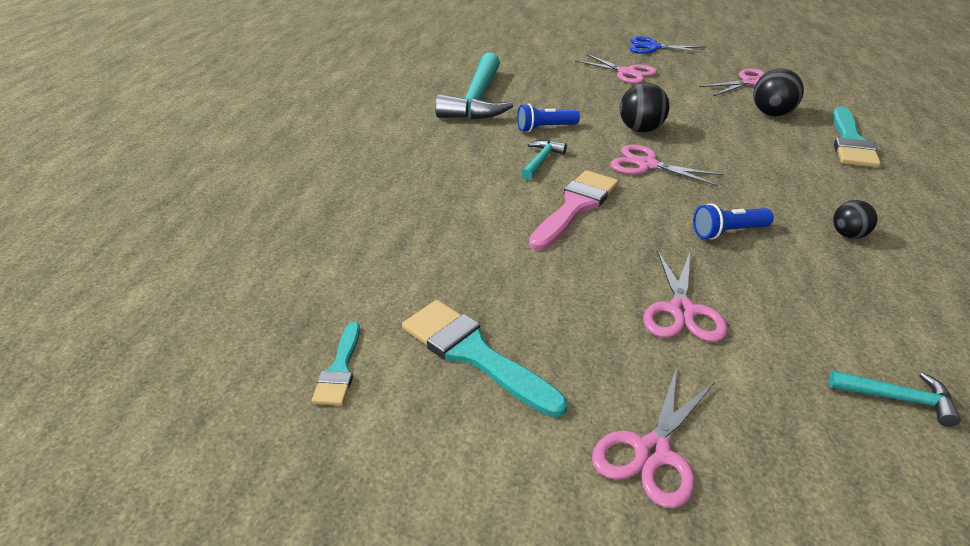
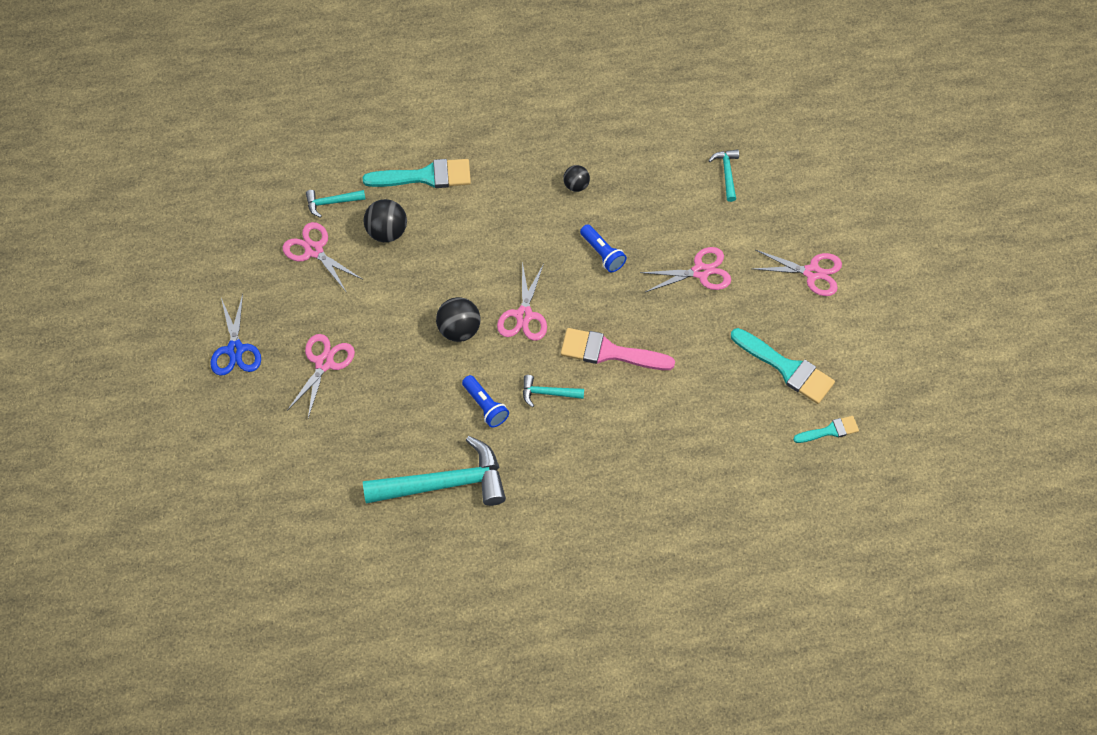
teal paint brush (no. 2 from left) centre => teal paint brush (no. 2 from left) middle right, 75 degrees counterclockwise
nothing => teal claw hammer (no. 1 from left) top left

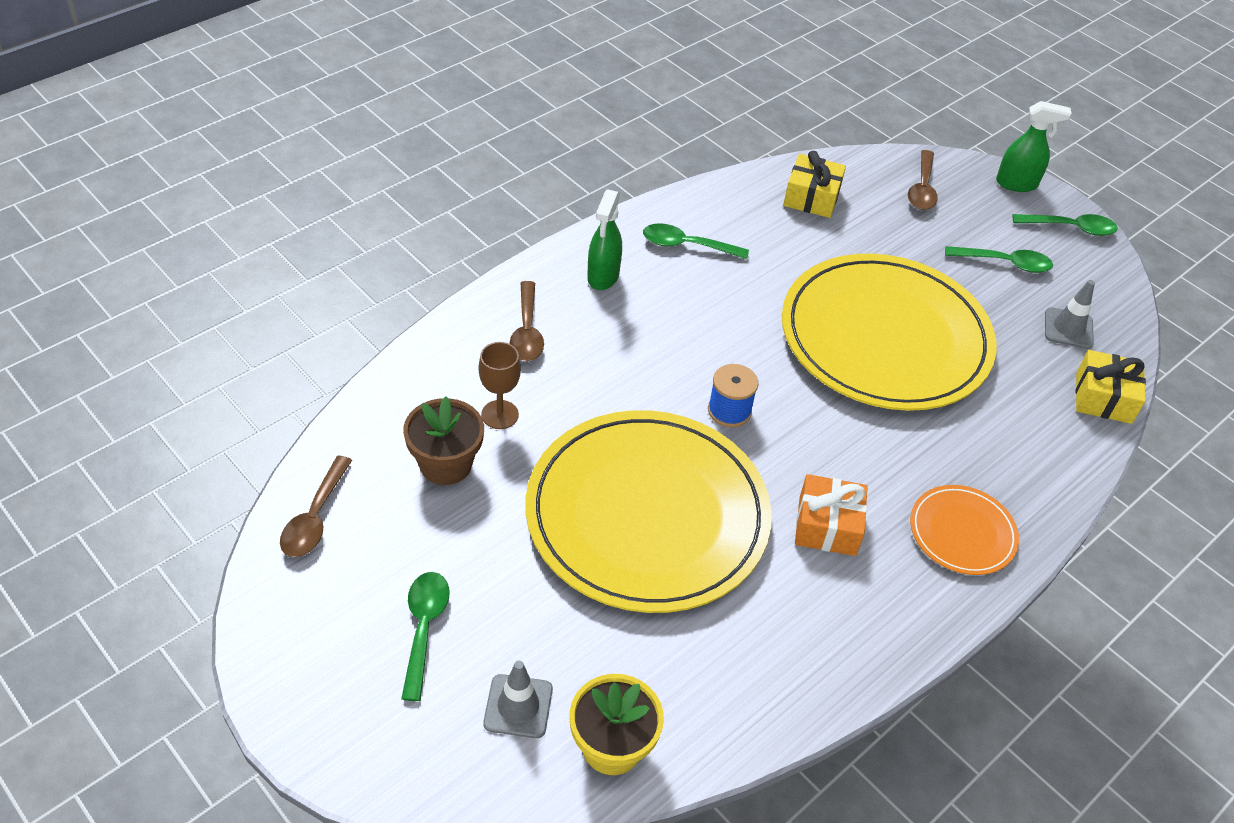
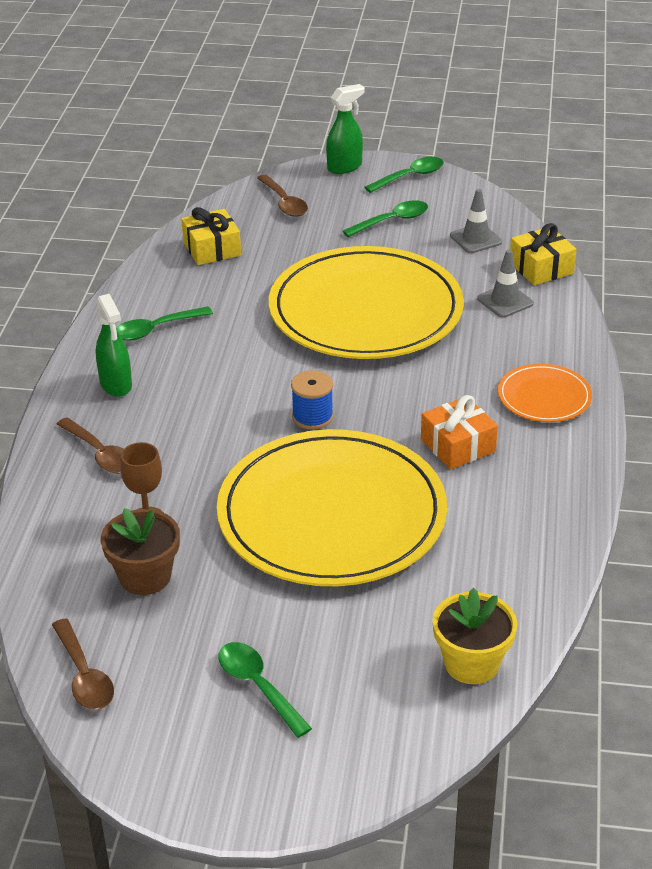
gray safety cone (no. 1 from left in the first image) bottom centre => gray safety cone (no. 2 from left) top right, shifted

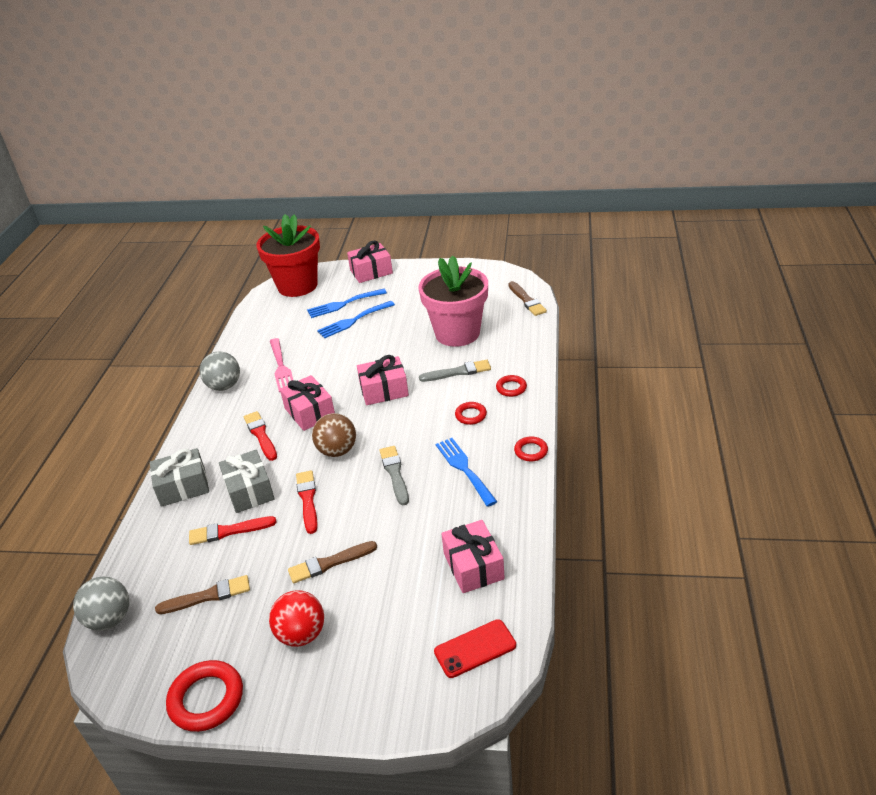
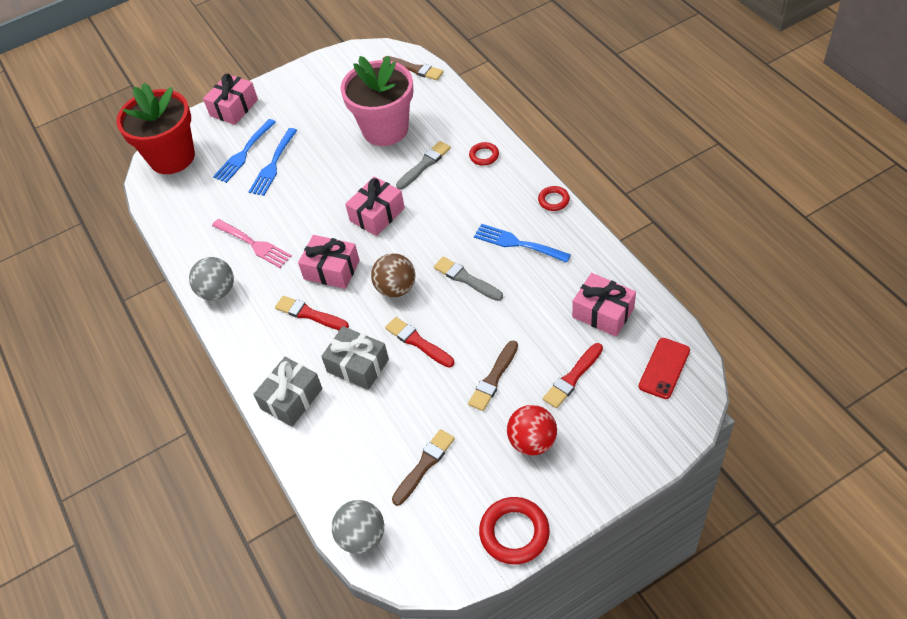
red paint brush (no. 1 from left in the first image) bottom left => red paint brush (no. 3 from left) centre, shifted
red ring (no. 2 from left) centre => nothing

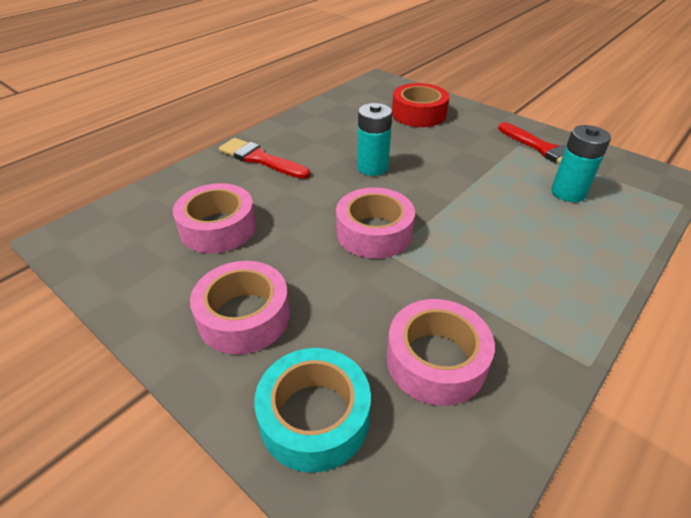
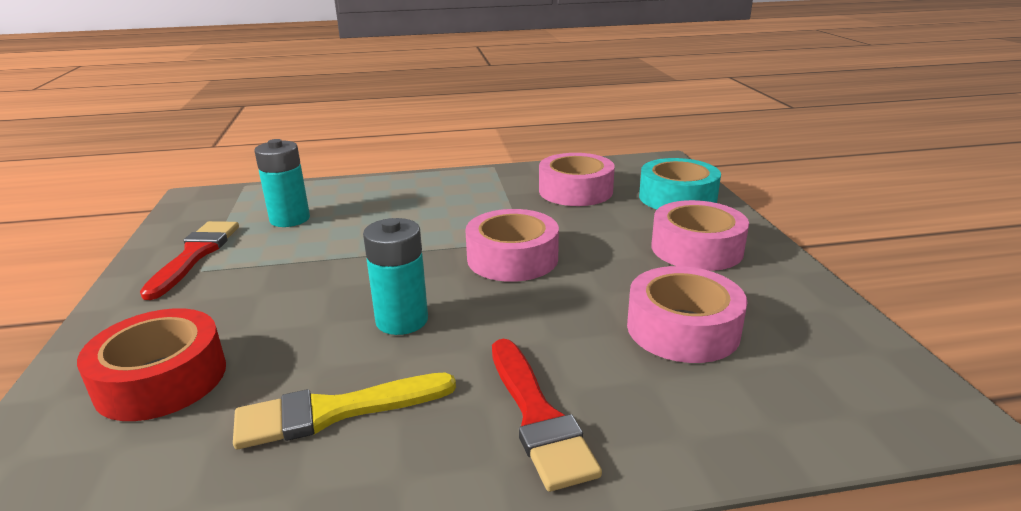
nothing => yellow paint brush bottom centre

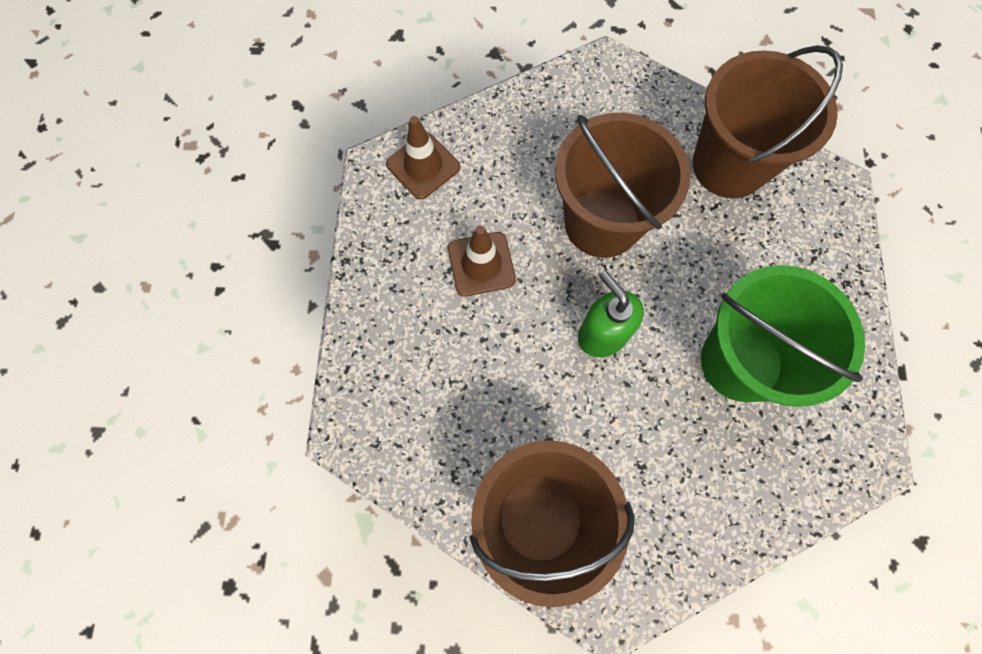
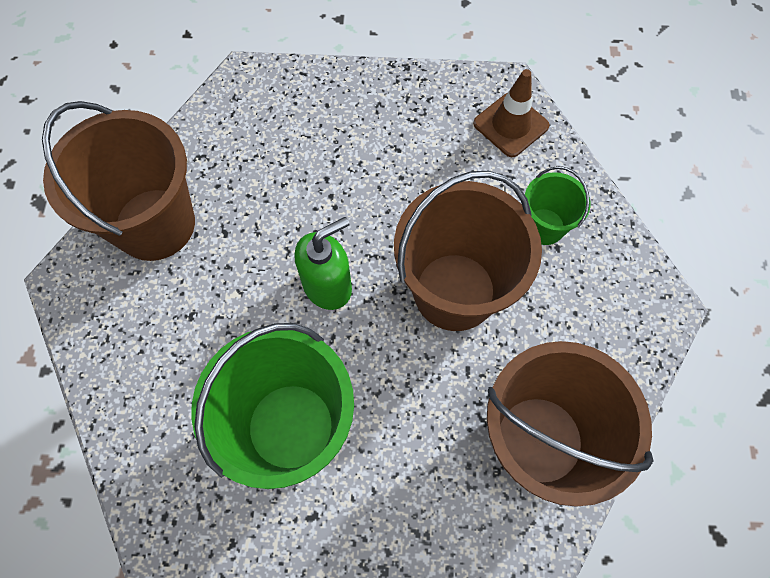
russet safety cone (no. 2 from left) centre => nothing
nothing => leaf-green sand bucket (no. 2 from left) middle right

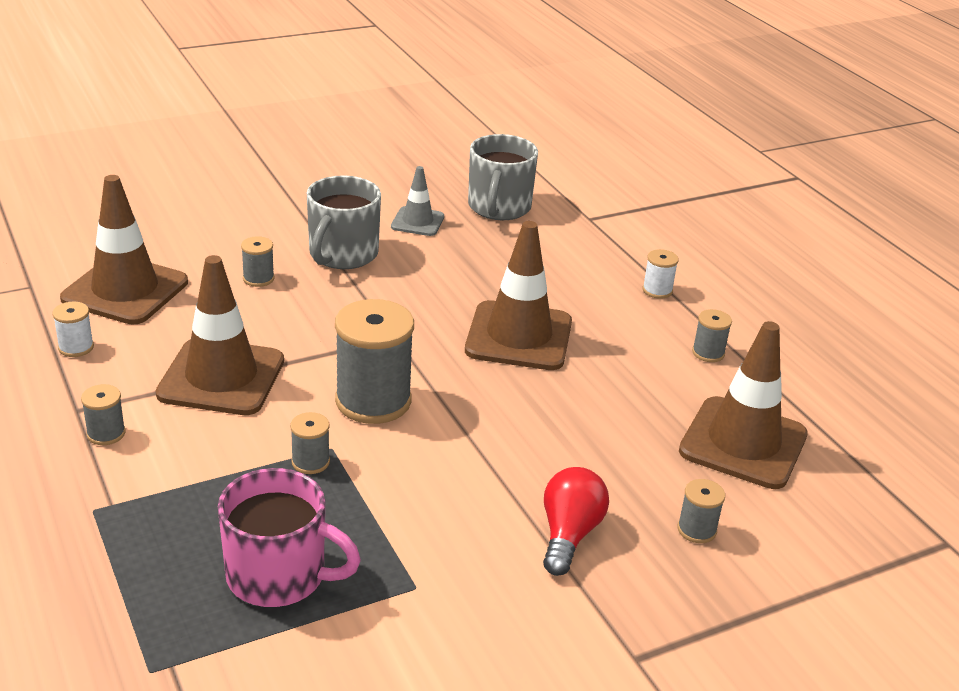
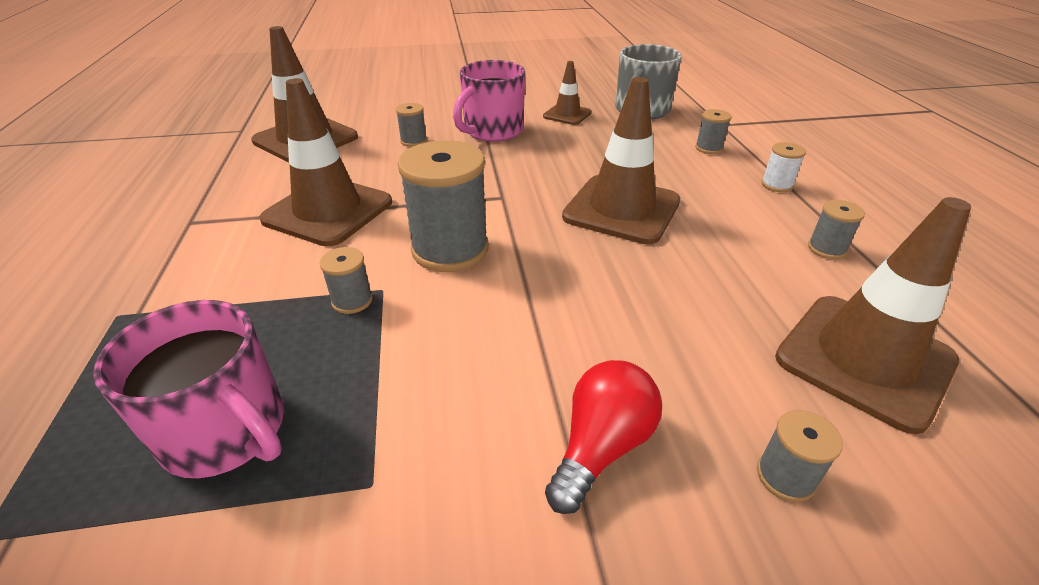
white spool (no. 1 from left) middle left => nothing
gray spool (no. 1 from left in the first image) middle left => gray spool (no. 4 from left) top right, shifted
gray coffee mug (no. 1 from left) top centre => rosy coffee mug (no. 2 from left) top centre
gray safety cone top centre => russet safety cone (no. 3 from left) top centre

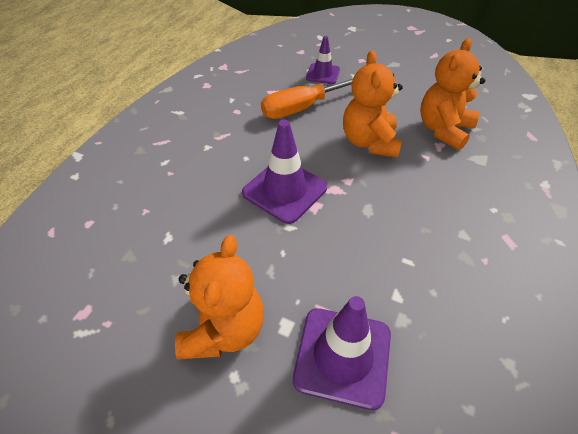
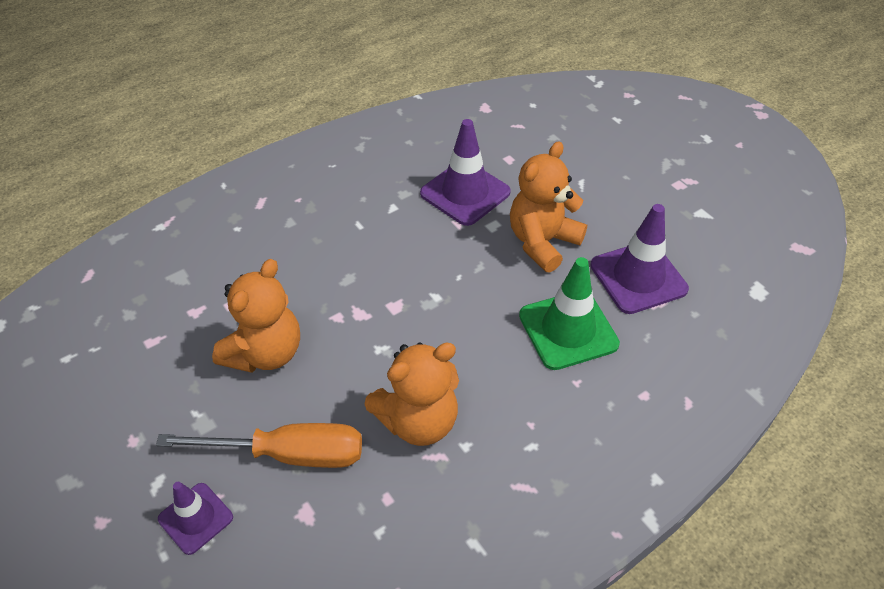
purple safety cone (no. 1 from left in the first image) centre => purple safety cone (no. 3 from left) middle right, shifted
orange teddy bear (no. 3 from left in the first image) top right => orange teddy bear (no. 2 from left) bottom centre, shifted
nothing => leaf-green safety cone centre

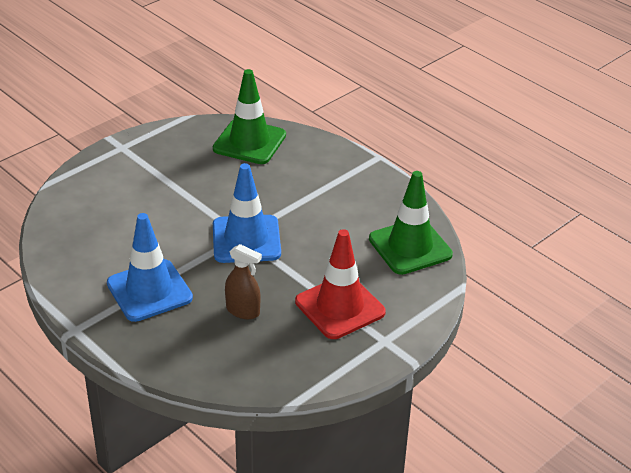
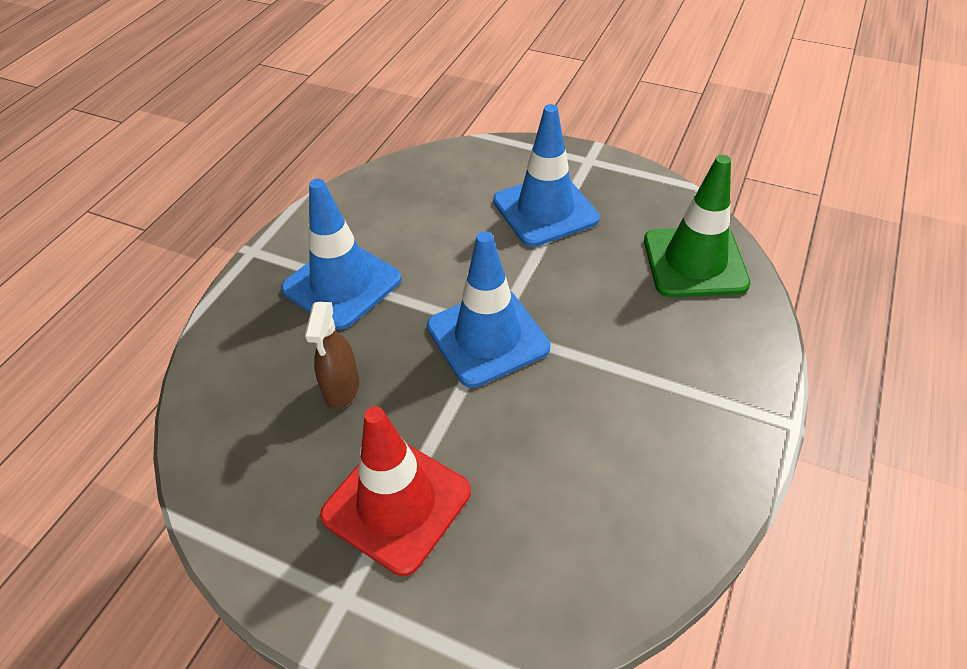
leaf-green safety cone (no. 2 from left) centre => nothing
nothing => cobalt safety cone (no. 3 from left) top centre

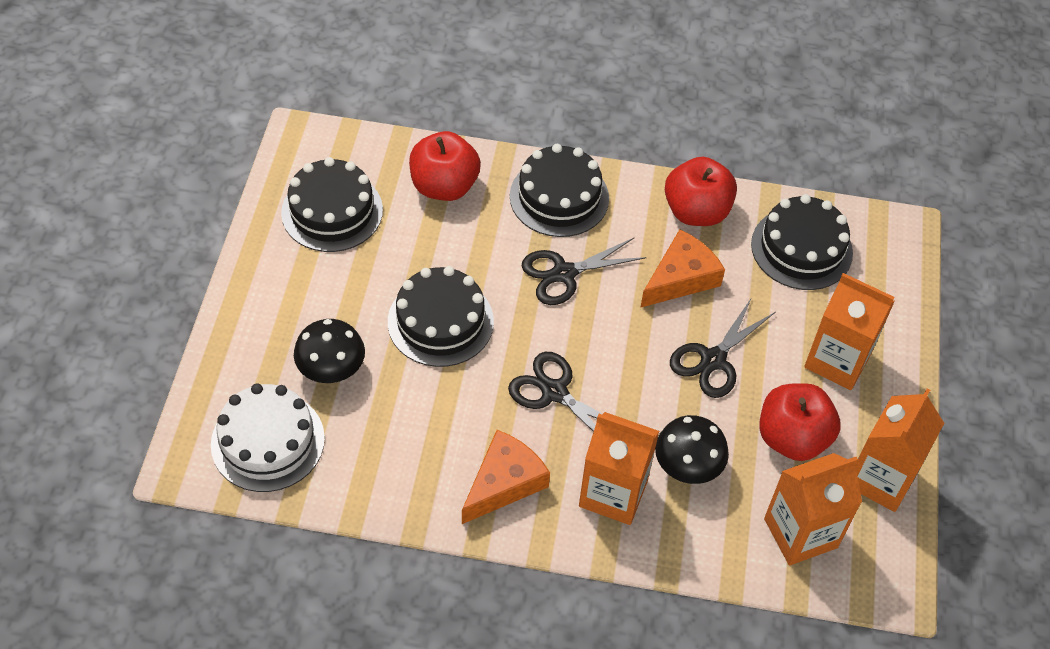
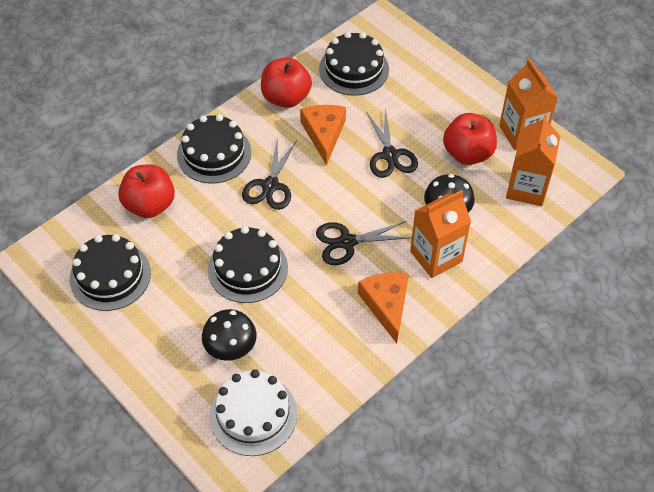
orange milk carton (no. 3 from left) middle right => nothing

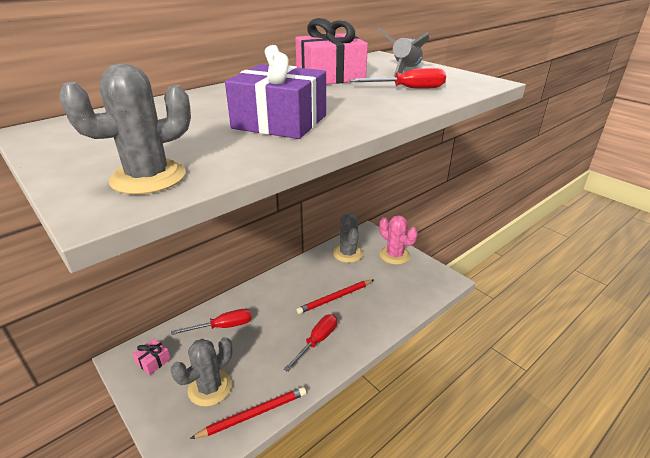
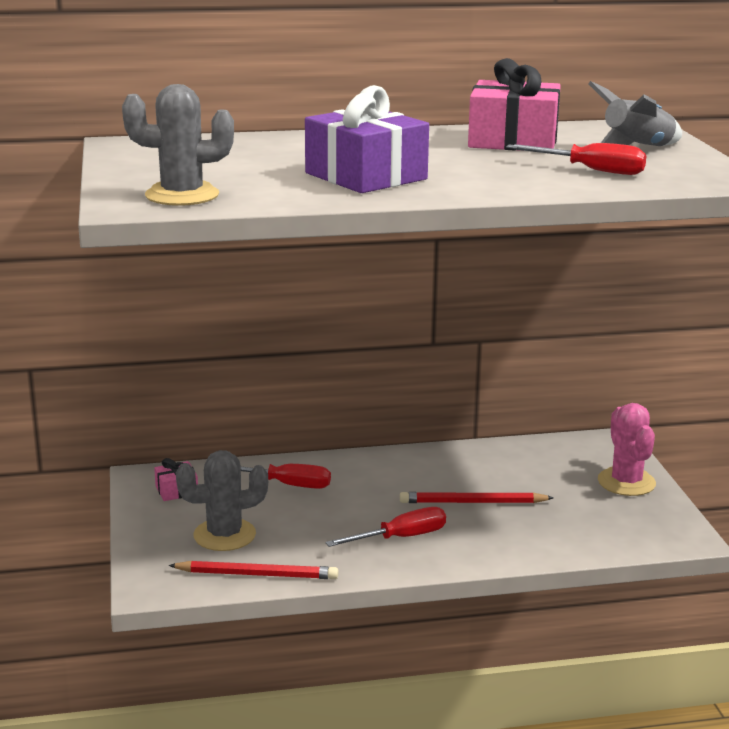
gray prickly plant (no. 3 from left) centre => nothing

